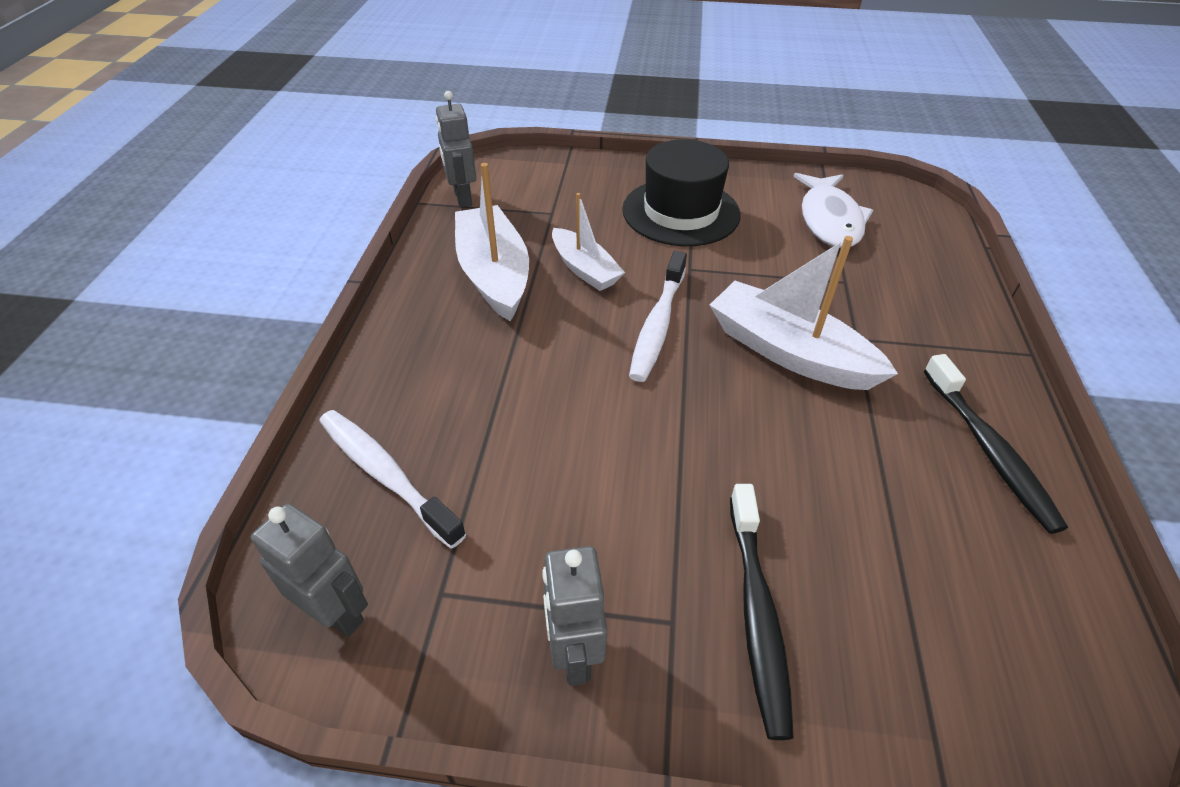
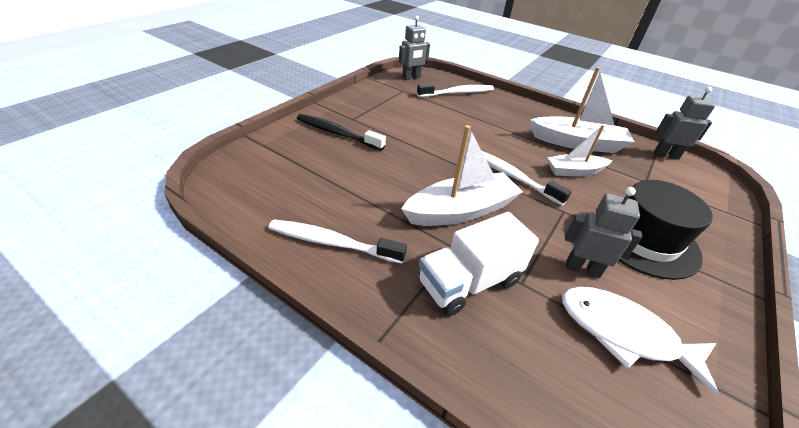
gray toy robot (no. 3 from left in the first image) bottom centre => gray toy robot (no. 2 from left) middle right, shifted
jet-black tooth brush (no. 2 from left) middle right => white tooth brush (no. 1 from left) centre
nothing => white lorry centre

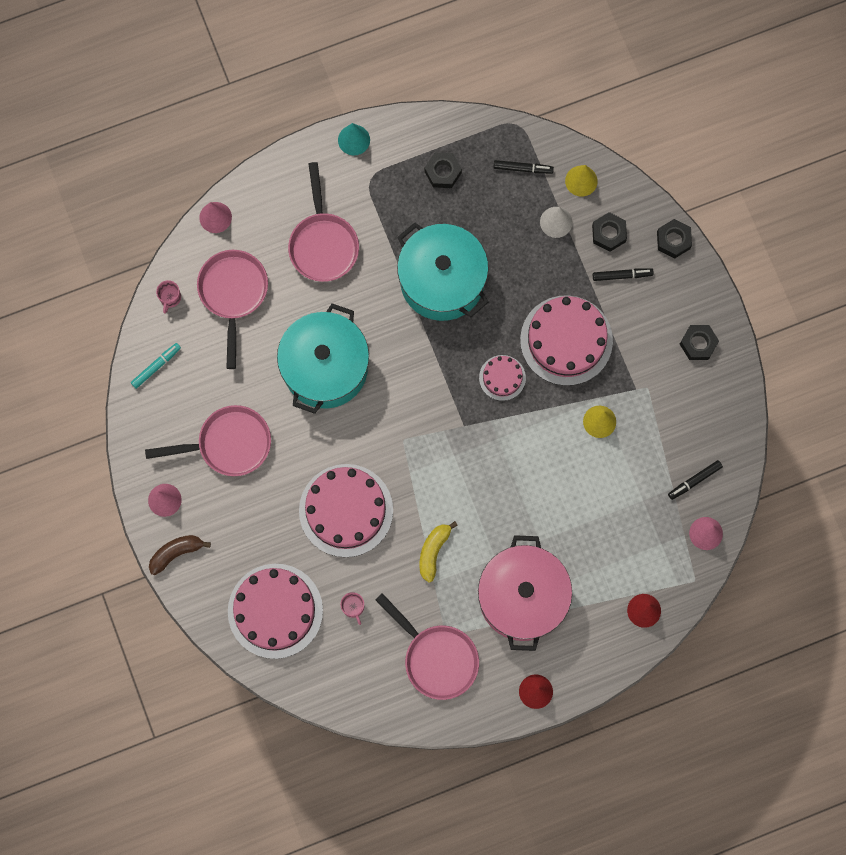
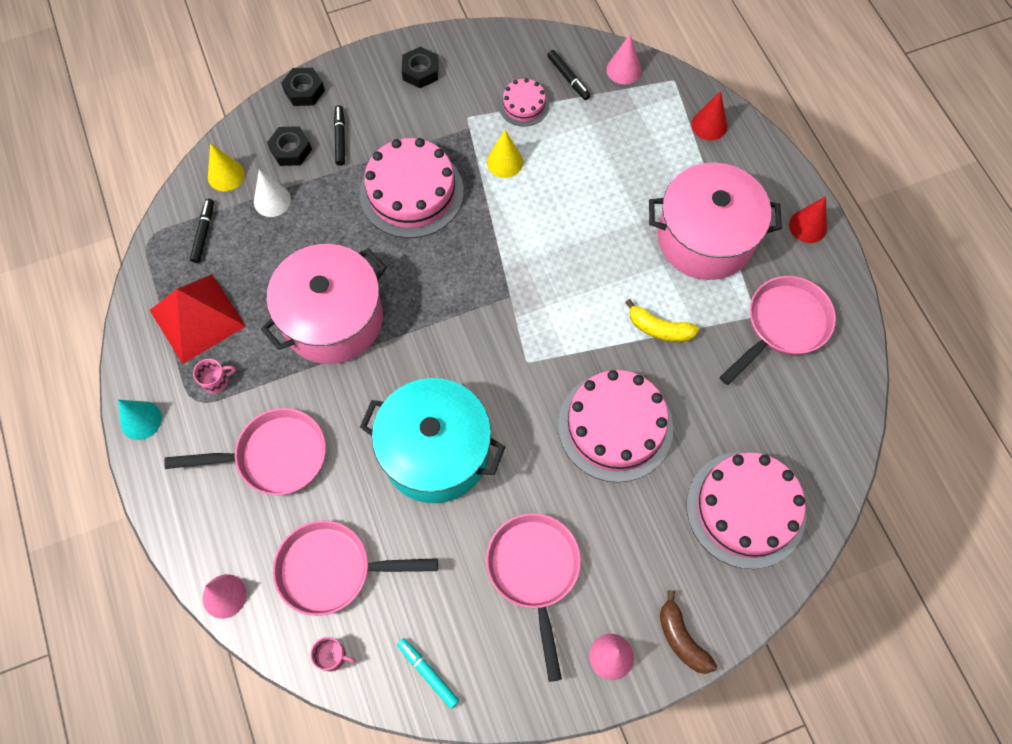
rosy coffee mug (no. 2 from left in the first image) bottom centre => rosy coffee mug (no. 1 from left) middle left, shifted
teal pot (no. 2 from left) top centre => rosy pot (no. 1 from left) middle left
jet-black hex nut (no. 1 from left) top centre => red pyramid middle left
rosy gateau (no. 3 from left in the first image) centre => rosy gateau (no. 2 from left) top centre, shifted

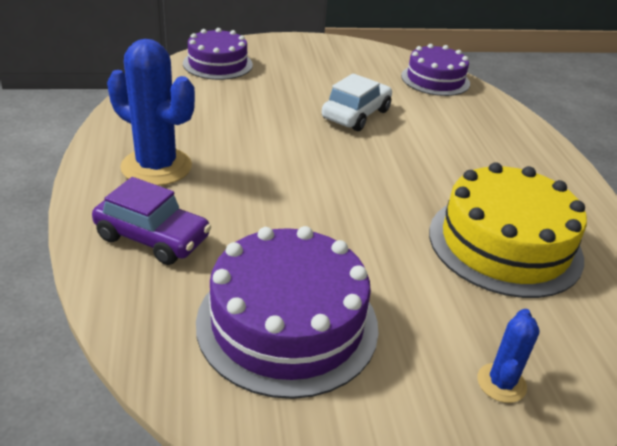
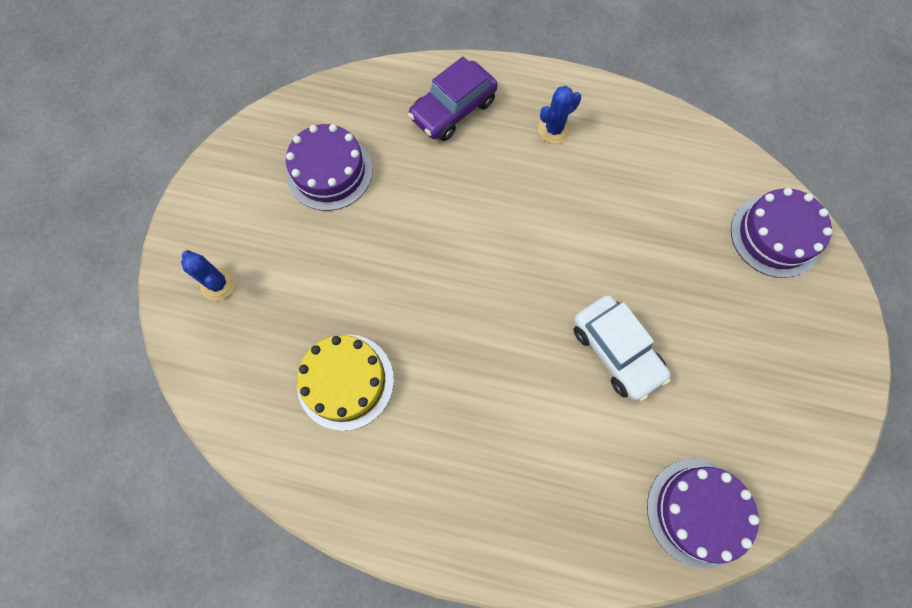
cobalt prickly plant (no. 1 from left in the first image) top left => cobalt prickly plant (no. 2 from left) top centre, x0.50
purple gateau (no. 2 from left in the first image) bottom centre => purple gateau (no. 1 from left) top centre, x0.66
yellow gateau middle right => yellow gateau centre, x0.66

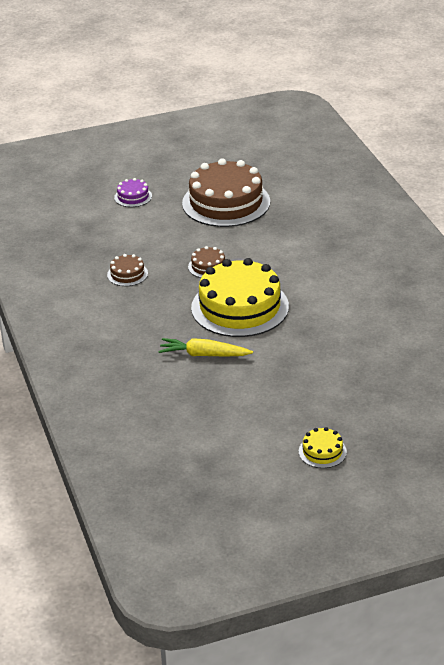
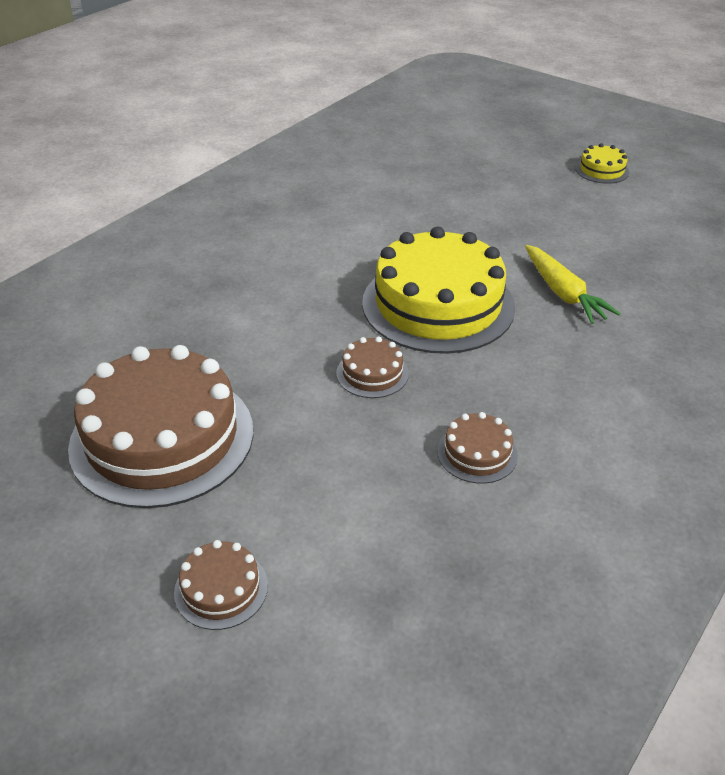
purple gateau top left => russet gateau (no. 2 from left) bottom left

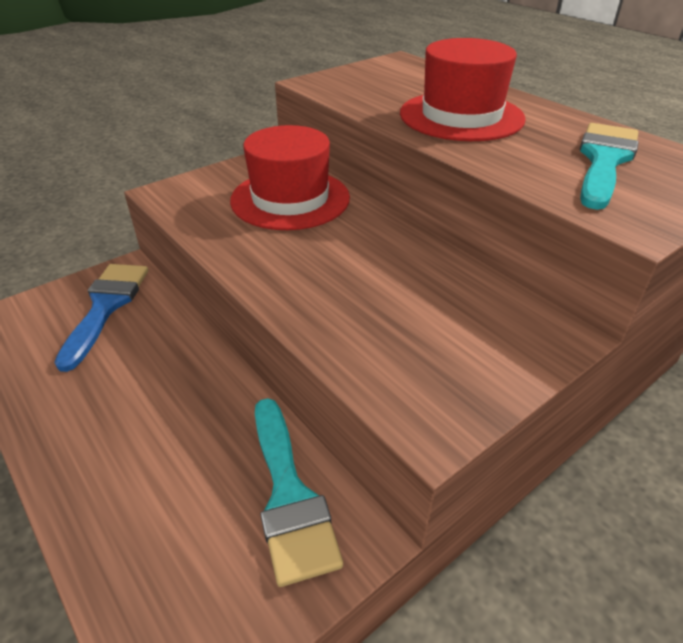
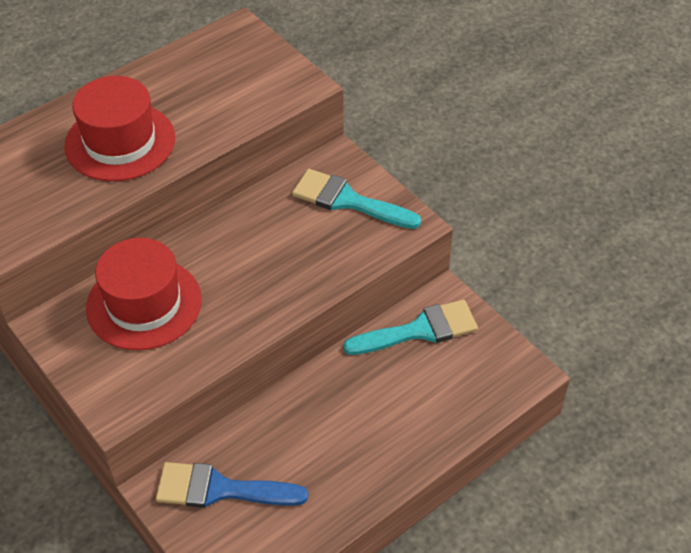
teal paint brush (no. 2 from left in the first image) top right => teal paint brush (no. 1 from left) centre, shifted

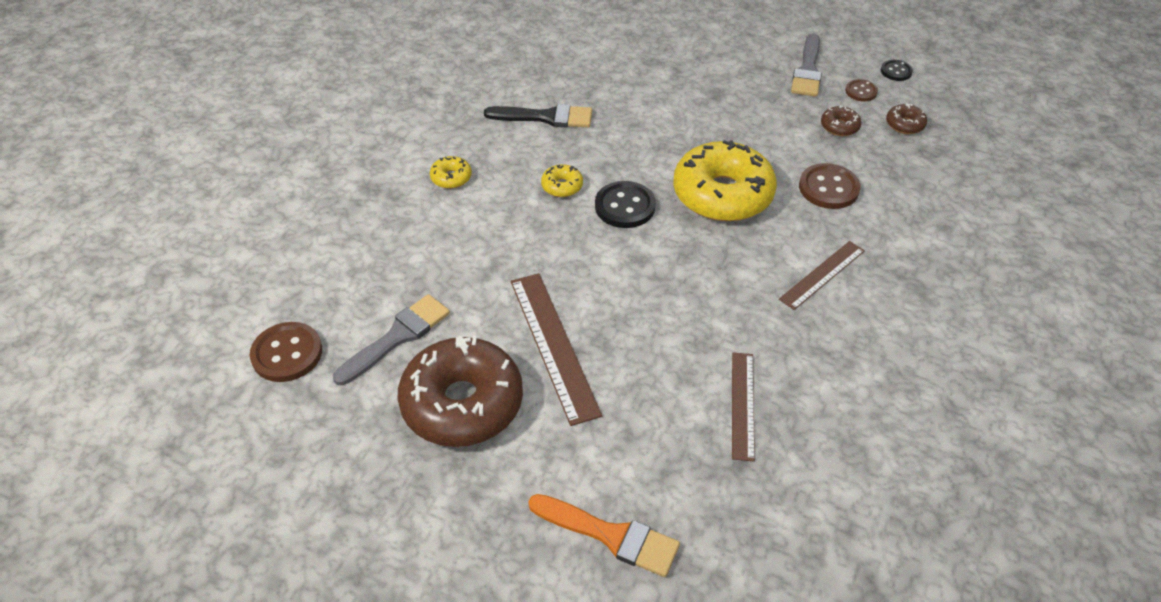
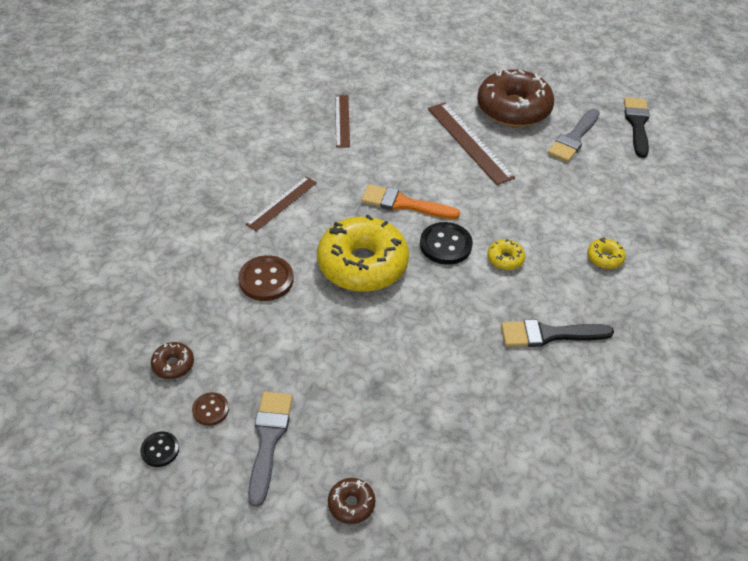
russet shirt button (no. 1 from left) middle left => jet-black paint brush (no. 2 from left) top right
orange paint brush bottom centre => orange paint brush centre, shifted
russet donut (no. 2 from left) top right => russet donut (no. 2 from left) bottom centre, shifted

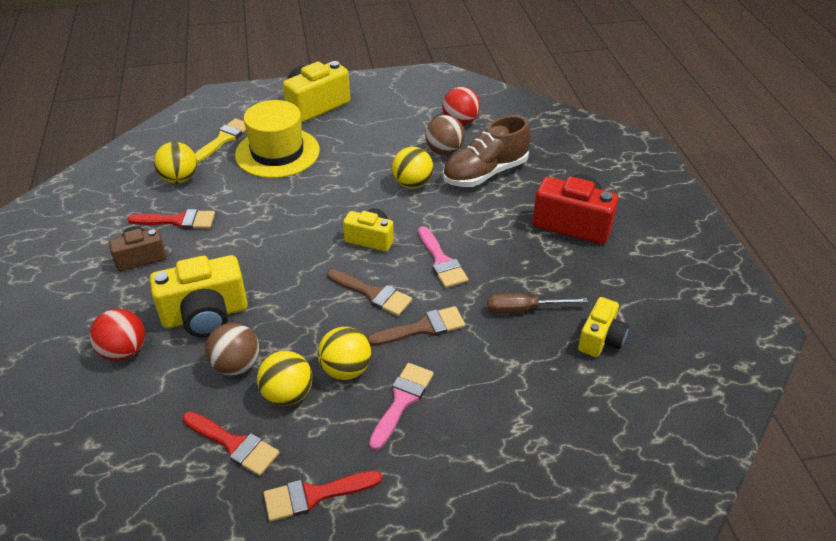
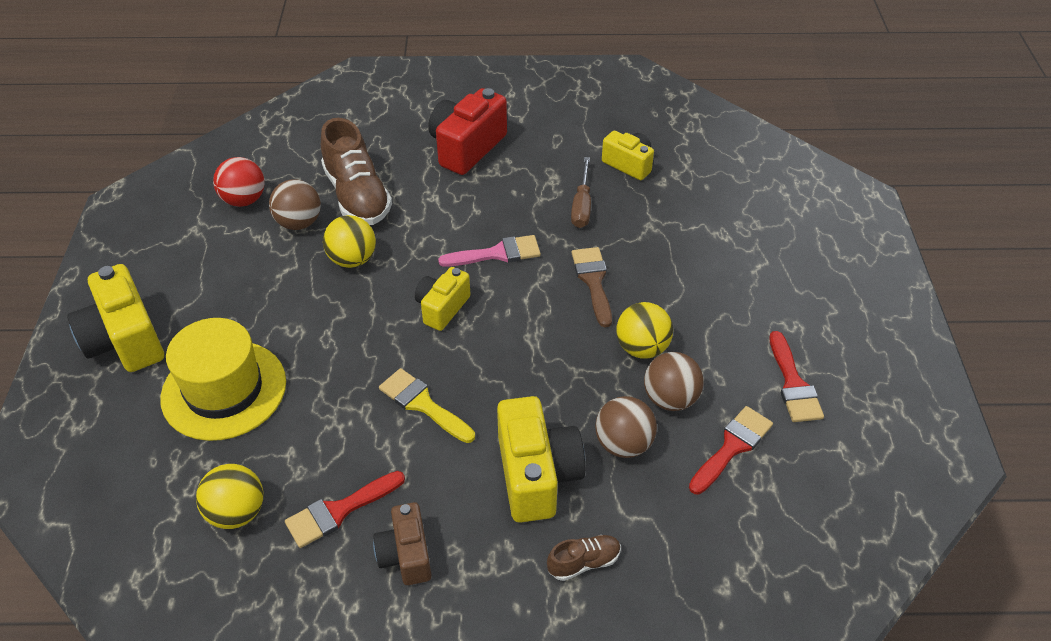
red ball (no. 1 from left) middle left => russet shoe (no. 2 from left) bottom centre
red paint brush (no. 1 from left) middle left => red paint brush (no. 1 from left) bottom left, 135 degrees counterclockwise
yellow paint brush top left => yellow paint brush centre, shifted
yellow ball (no. 2 from left) bottom centre => russet ball (no. 3 from left) centre
russet paint brush (no. 1 from left) centre => nothing
rosy paint brush (no. 1 from left) bottom centre => nothing

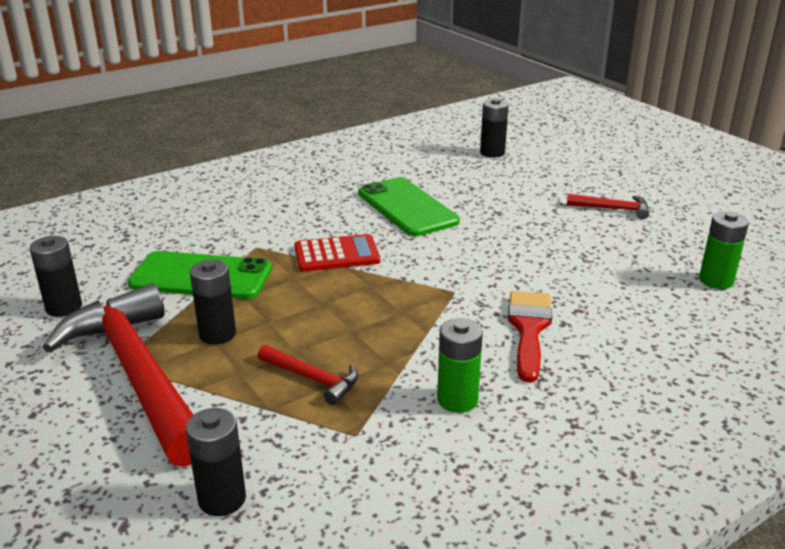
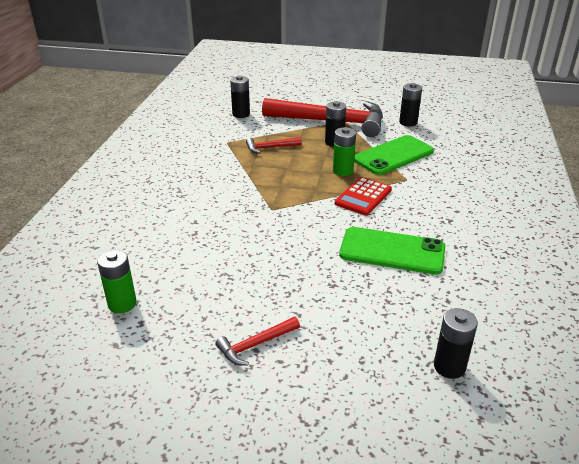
leaf-green battery (no. 1 from left in the first image) centre => leaf-green battery (no. 2 from left) top centre, shifted
red paint brush middle right => nothing

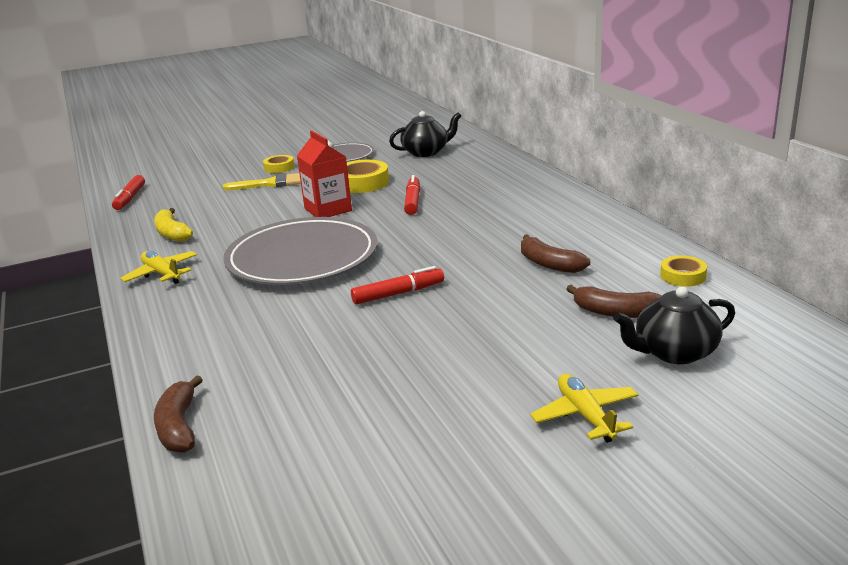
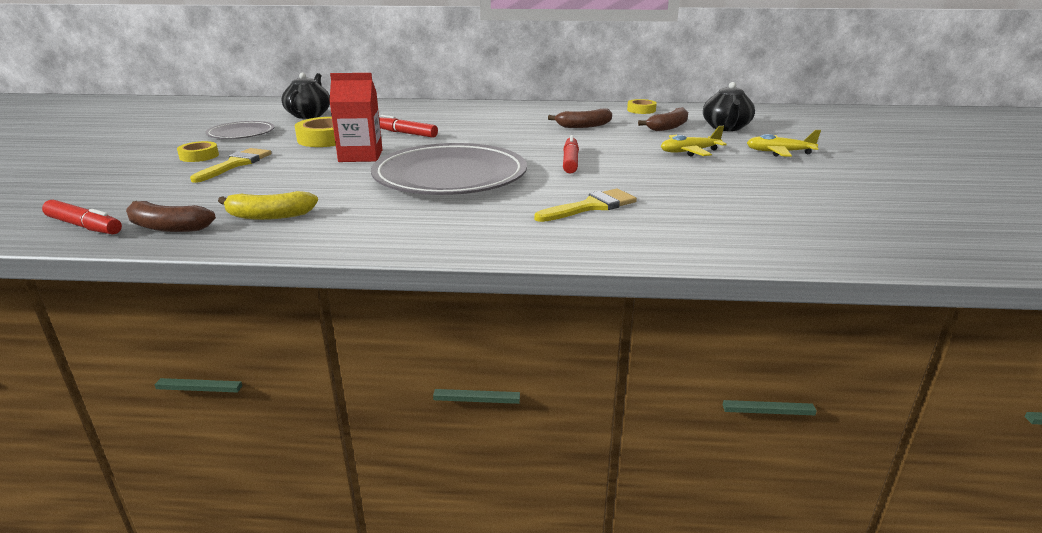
yellow plane (no. 1 from left) middle left => yellow plane (no. 1 from left) top centre, shifted
russet banana fruit (no. 1 from left) bottom left => russet banana fruit (no. 1 from left) middle left, shifted
nothing => yellow paint brush (no. 2 from left) centre

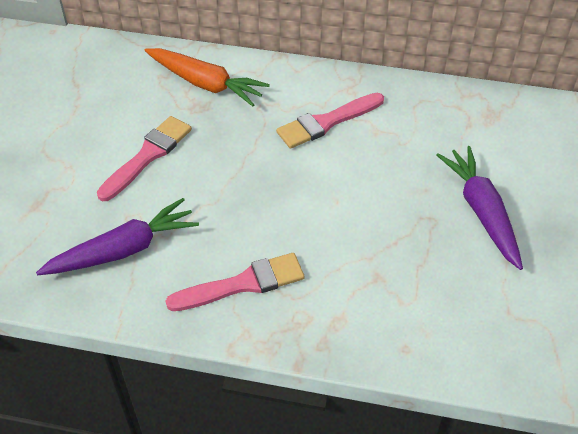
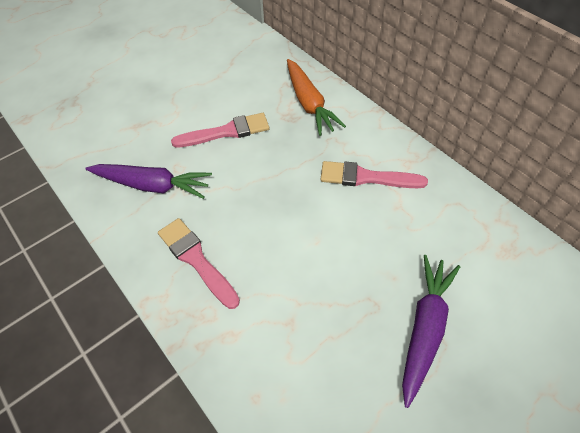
rosy paint brush (no. 2 from left in the first image) centre => rosy paint brush (no. 1 from left) centre, 150 degrees counterclockwise

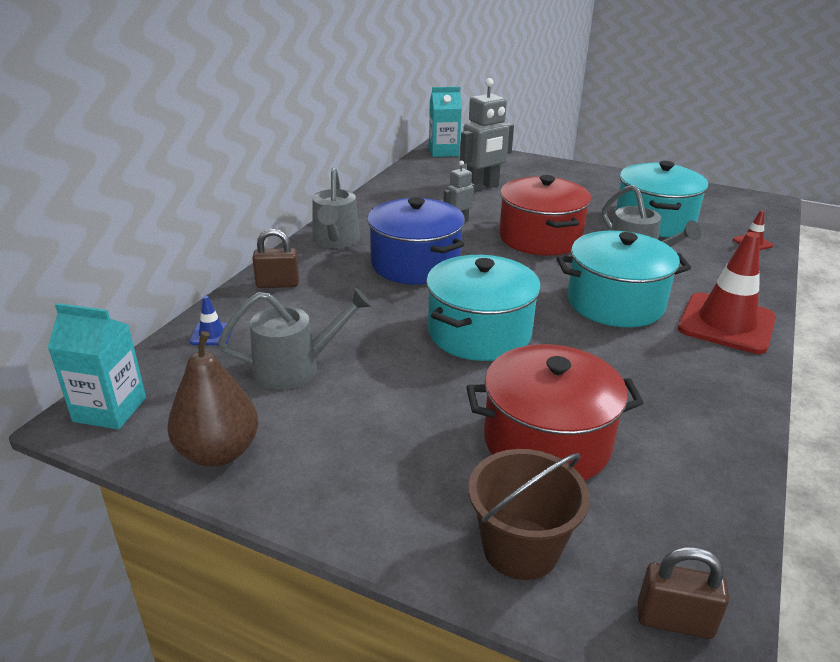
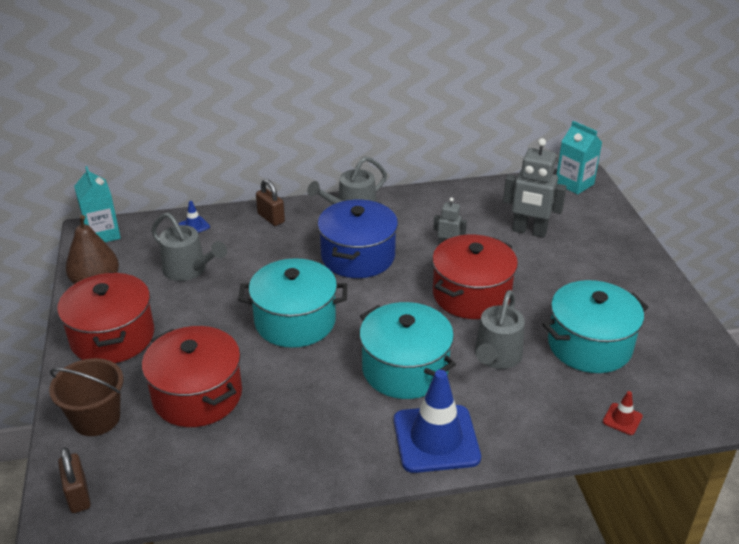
red safety cone (no. 1 from left) middle right => cobalt safety cone (no. 2 from left) bottom centre
nothing => red pot (no. 1 from left) middle left

